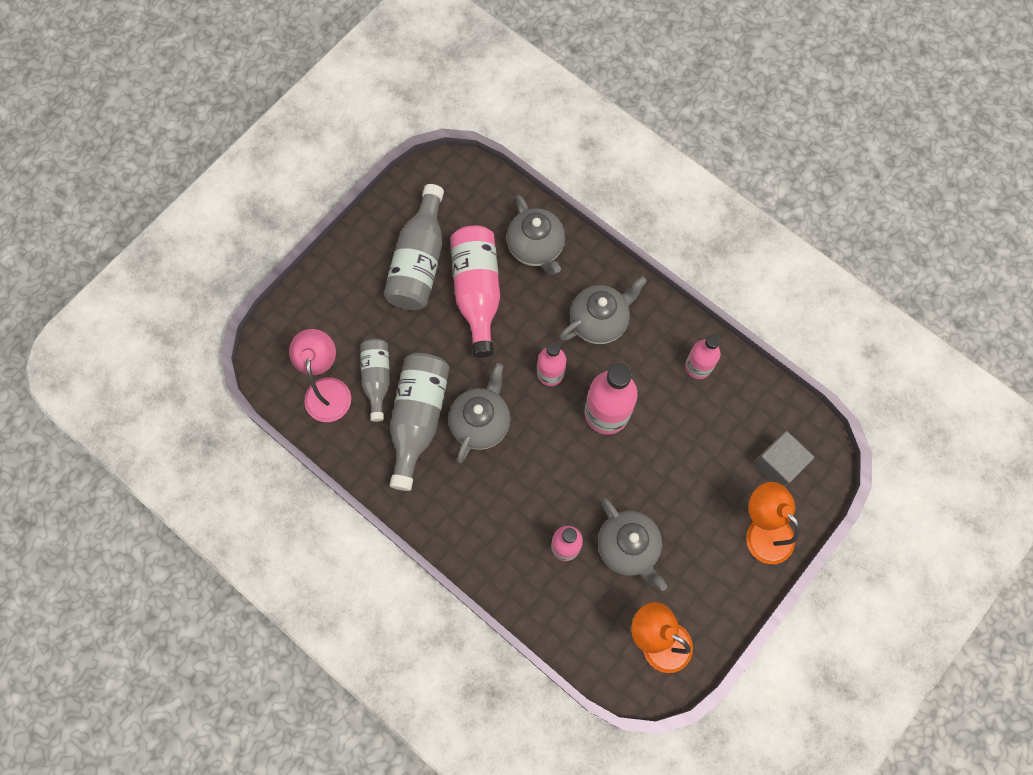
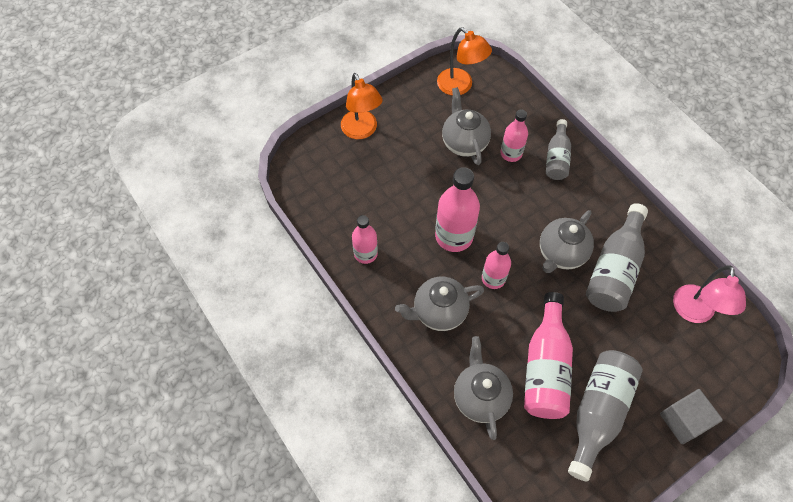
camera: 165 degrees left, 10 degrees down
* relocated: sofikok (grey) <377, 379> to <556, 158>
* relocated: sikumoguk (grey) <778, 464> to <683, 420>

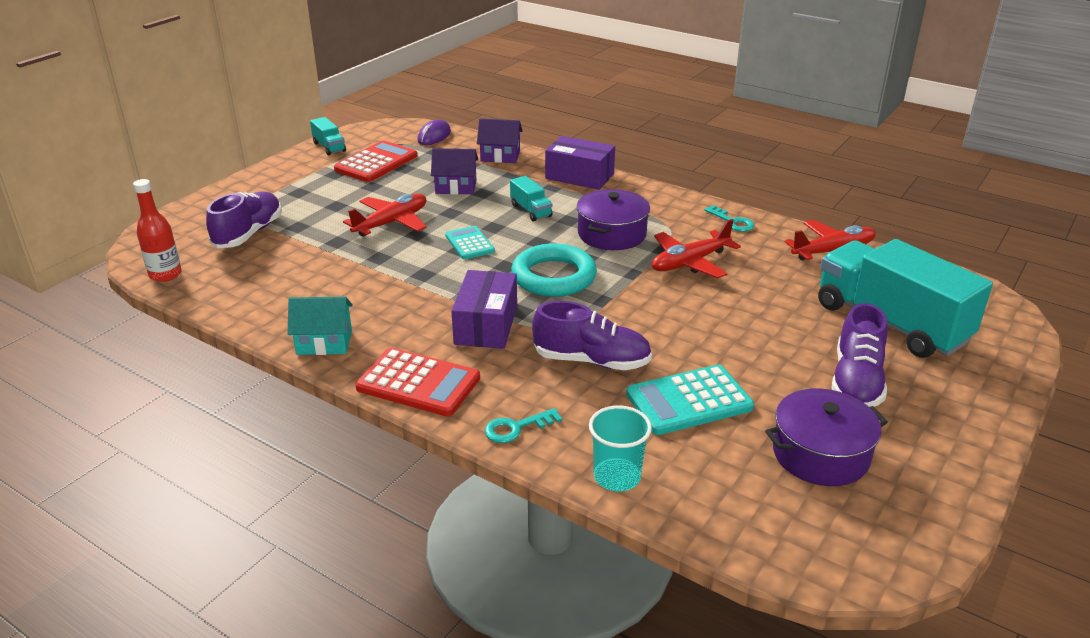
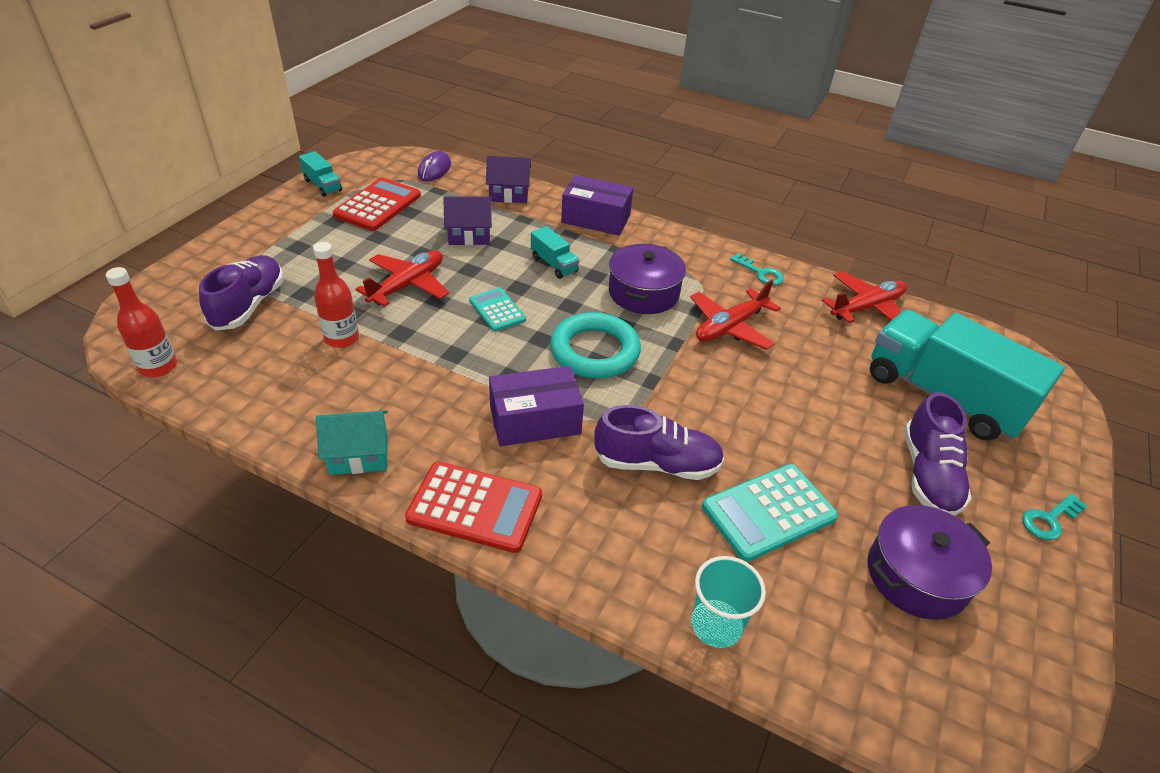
camera: 10 degrees left, 10 degrees up
* appeared: sofikok (red) <342, 338>
* relocated: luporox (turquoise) <516, 428> to <1049, 519>
* spun: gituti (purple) <486, 325> = <535, 420> 75 degrees clockwise

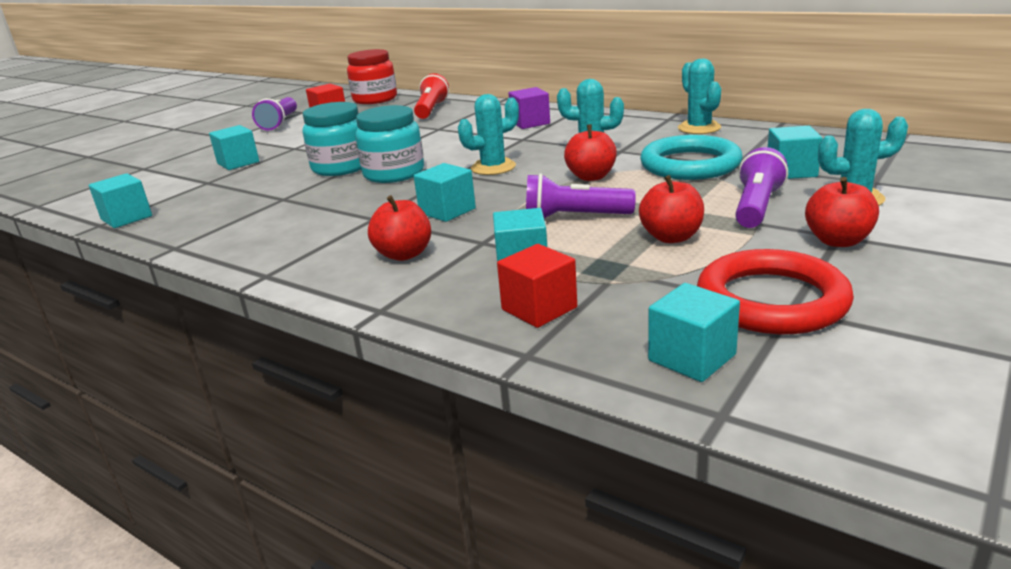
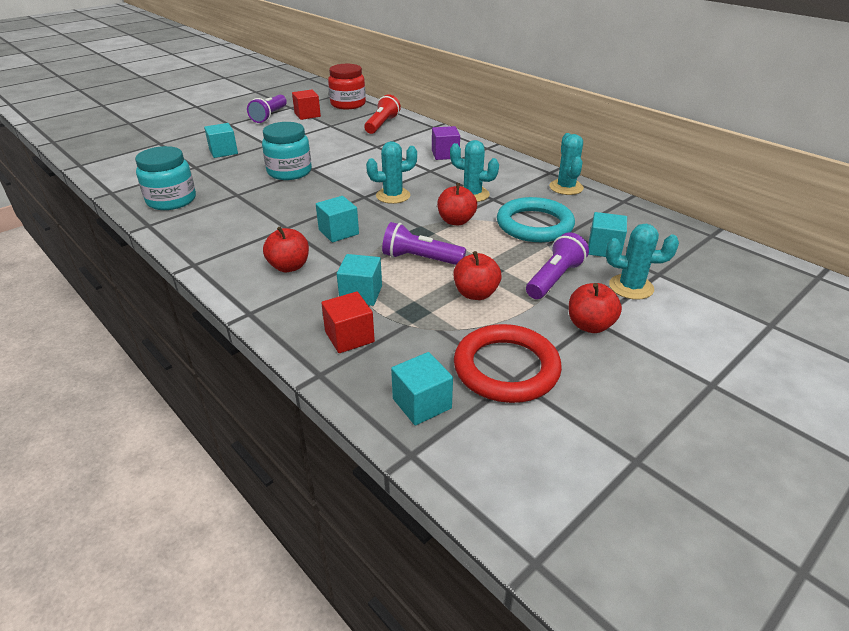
camera: 10 degrees right, 10 degrees up
* missing: sikumoguk (turquoise) <126, 218>
* relocated: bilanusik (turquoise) <394, 173> to <171, 200>

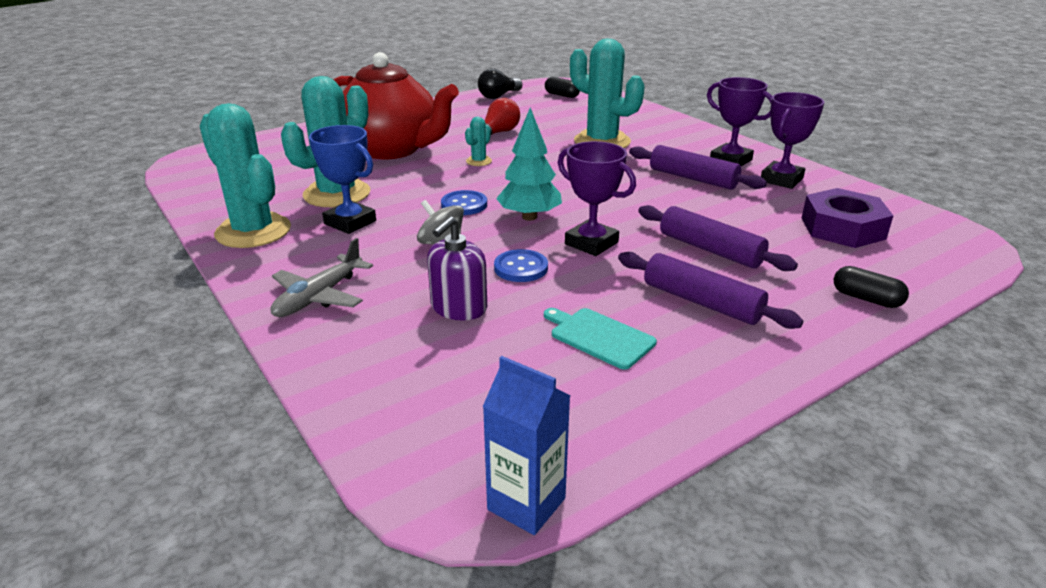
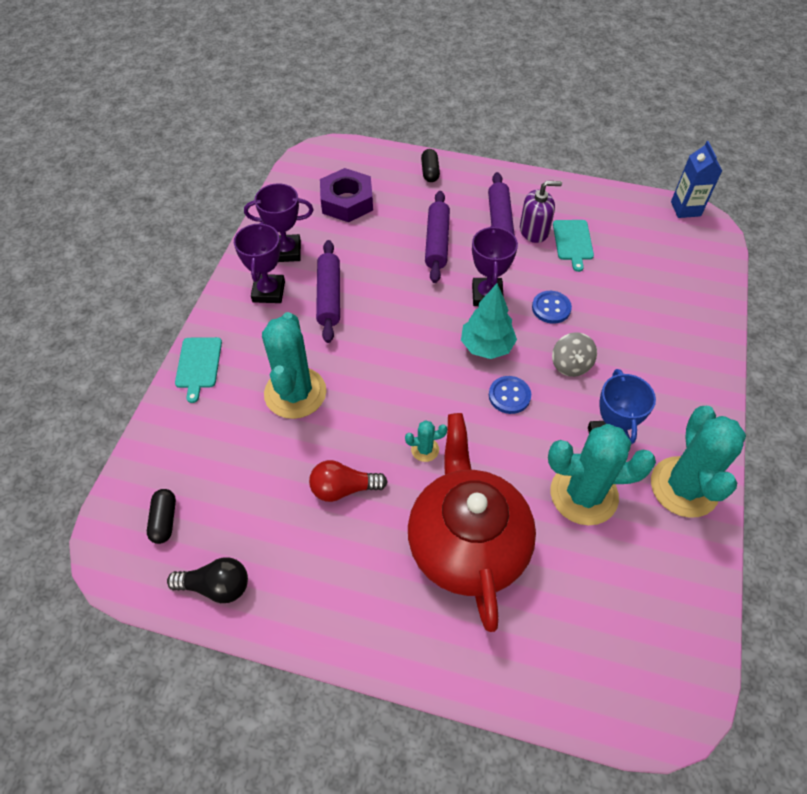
camera: 130 degrees left, 25 degrees up
* missing: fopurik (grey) <319, 296>
* appeared: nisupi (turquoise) <198, 365>
* relocated: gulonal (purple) <458, 308> to <534, 231>

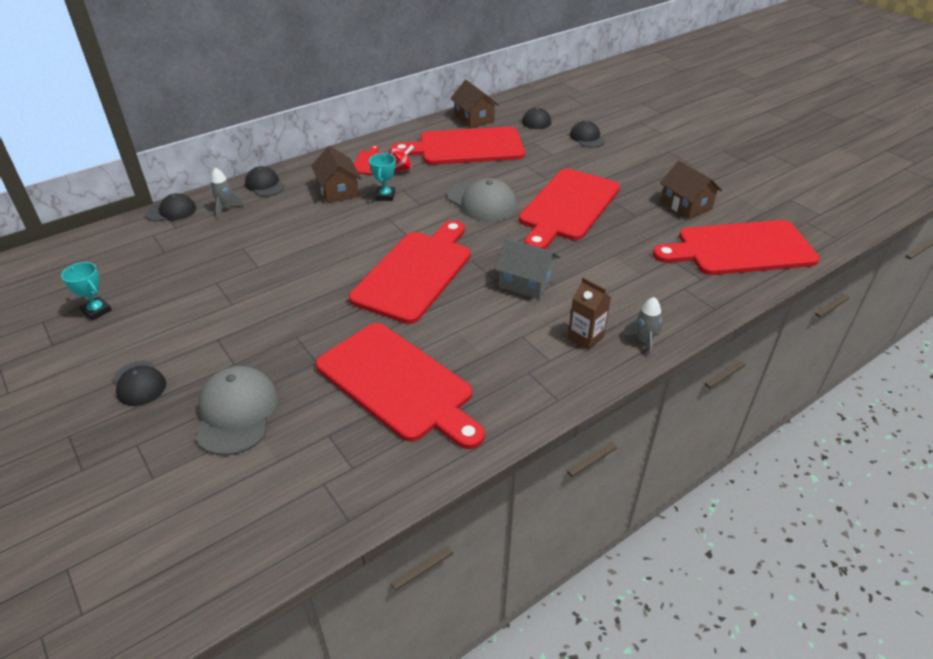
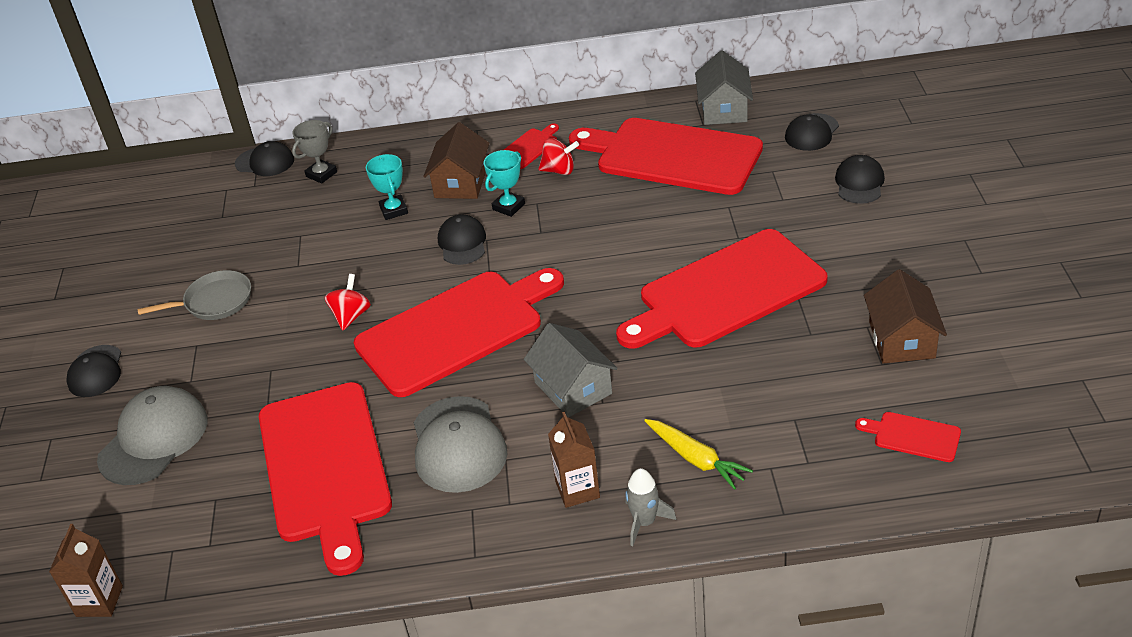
camera: 35 degrees right, 0 degrees up
* appeared: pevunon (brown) <99, 601>
* appeared: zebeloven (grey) <215, 301>
* appeared: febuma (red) <351, 316>
* appeared: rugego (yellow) <696, 459>
* relocated: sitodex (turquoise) <97, 311> to <394, 210>
* relocated: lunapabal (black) <265, 185> to <462, 243>
* relocated: lunapabal (grey) <482, 202> to <458, 445>
* exchanged: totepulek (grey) <226, 208> to sitodex (grey) <321, 174>
* colour: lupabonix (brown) <474, 118> to lupabonix (grey) <724, 109>
* size: nisupi (red) <740, 249> = <913, 436> x0.41

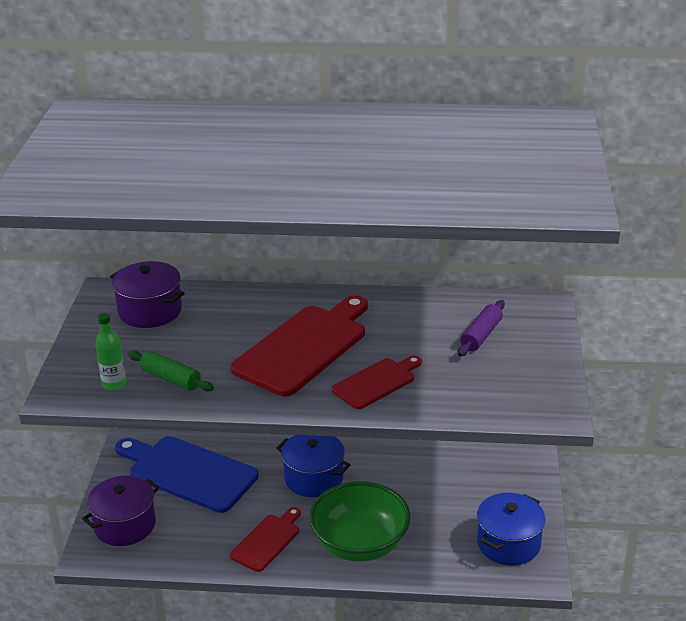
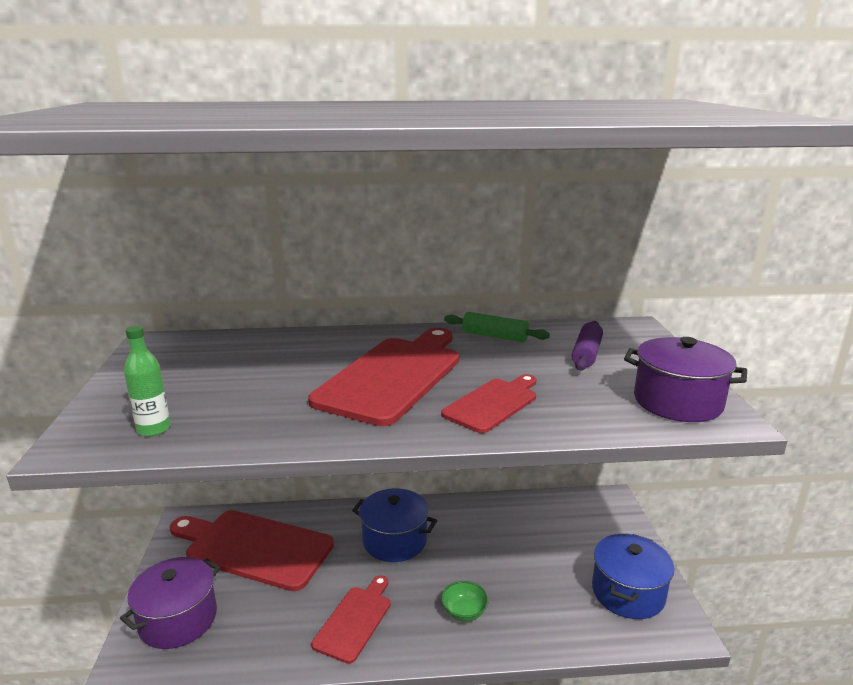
camera: 10 degrees left, 10 degrees down
* relocated: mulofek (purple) <150, 311> to <677, 402>
* relocated: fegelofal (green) <170, 379> to <494, 336>
* colour: nisupi (blue) <188, 472> to nisupi (red) <254, 548>
* size: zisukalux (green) <360, 544> = <464, 612> x0.40

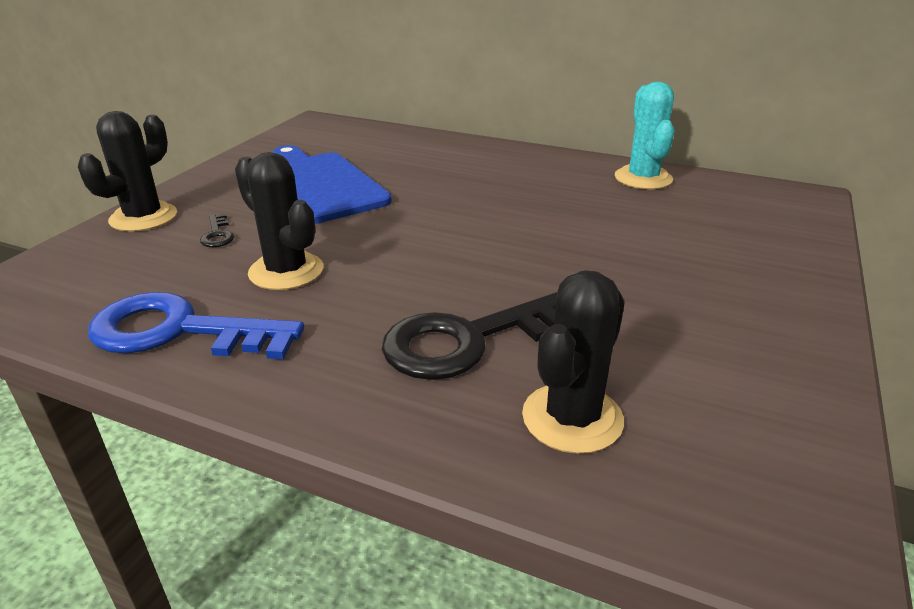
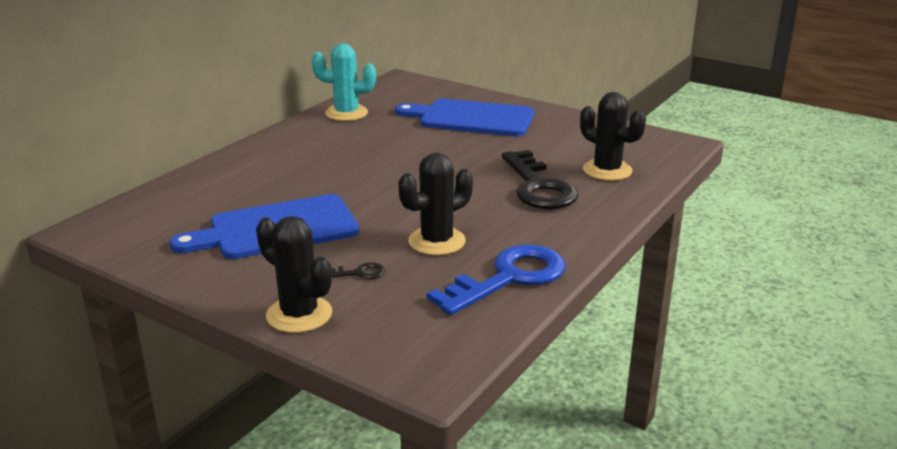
camera: 80 degrees left, 5 degrees down
* appeared: nisupi (blue) <472, 118>
* spun: luporox (blue) <179, 331> = <509, 278> 150 degrees counterclockwise

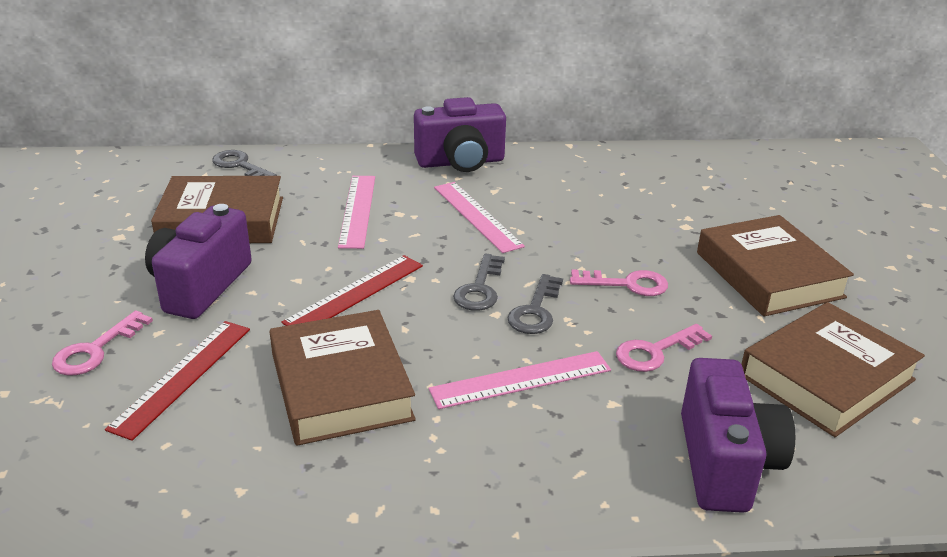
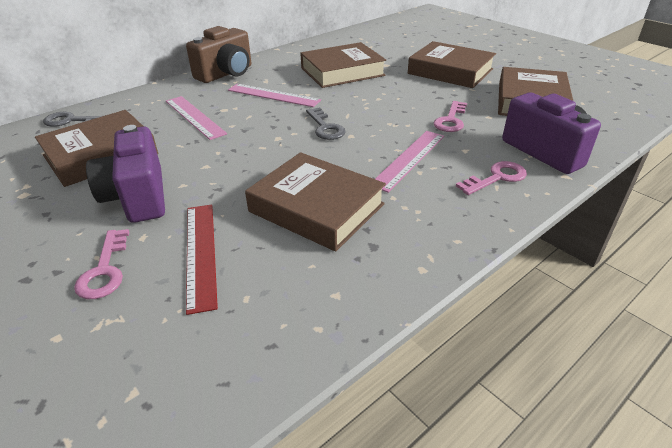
camera: 35 degrees left, 5 degrees up
* missing: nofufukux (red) <355, 293>
* missing: luporox (grey) <535, 311>
* appeared: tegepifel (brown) <342, 72>
* relocated: luporox (pink) <627, 284> to <497, 178>
* colour: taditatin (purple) <460, 162> to taditatin (brown) <226, 74>

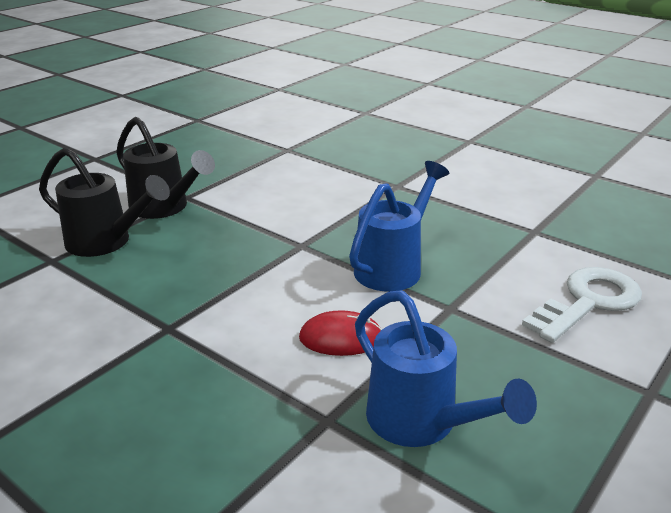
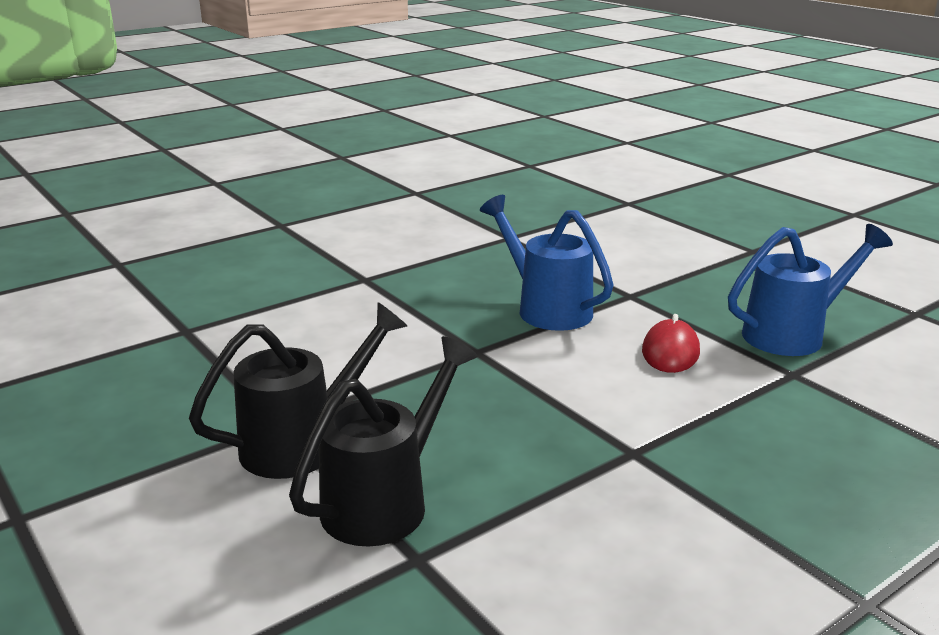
camera: 75 degrees left, 5 degrees down
* missing: luporox (white) <588, 302>

